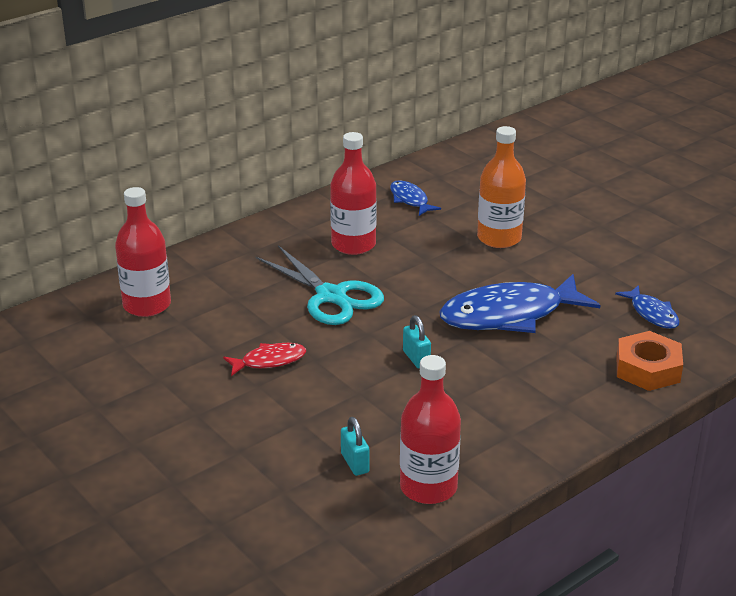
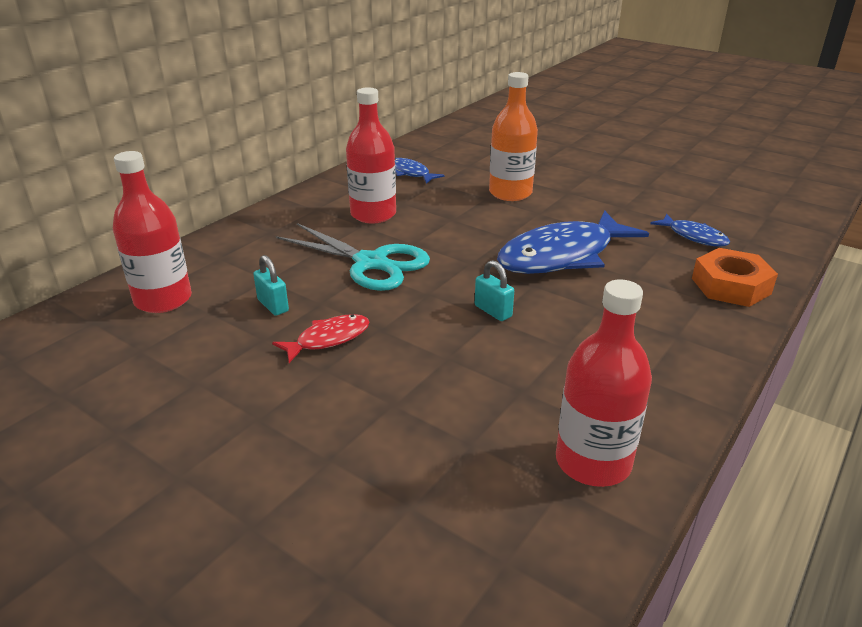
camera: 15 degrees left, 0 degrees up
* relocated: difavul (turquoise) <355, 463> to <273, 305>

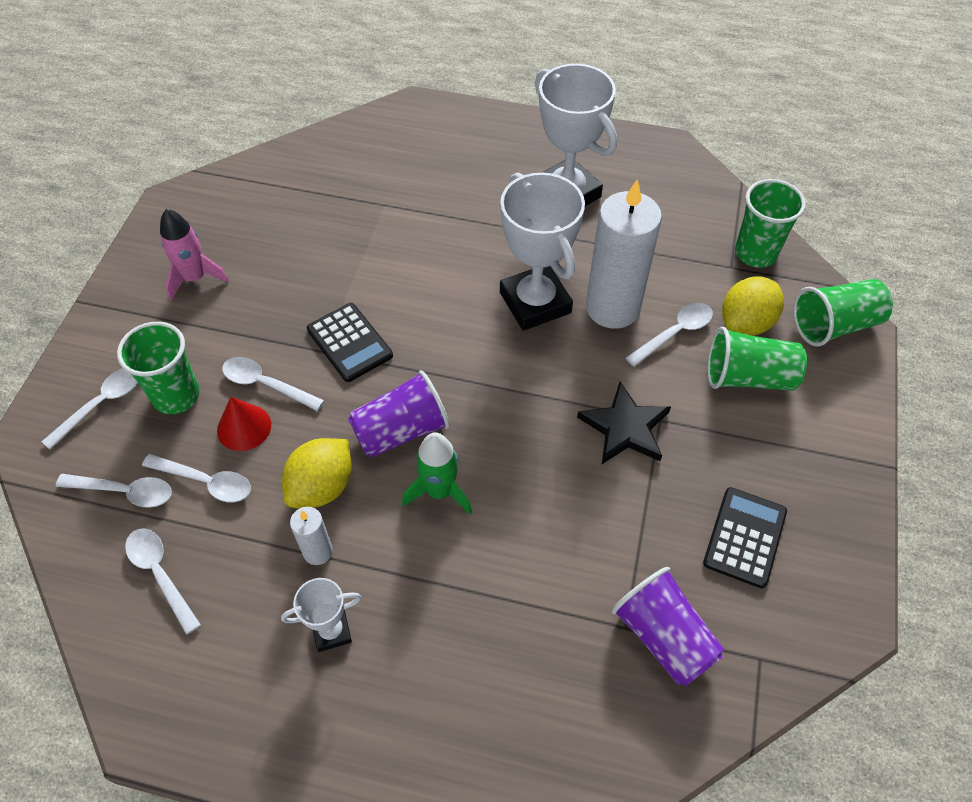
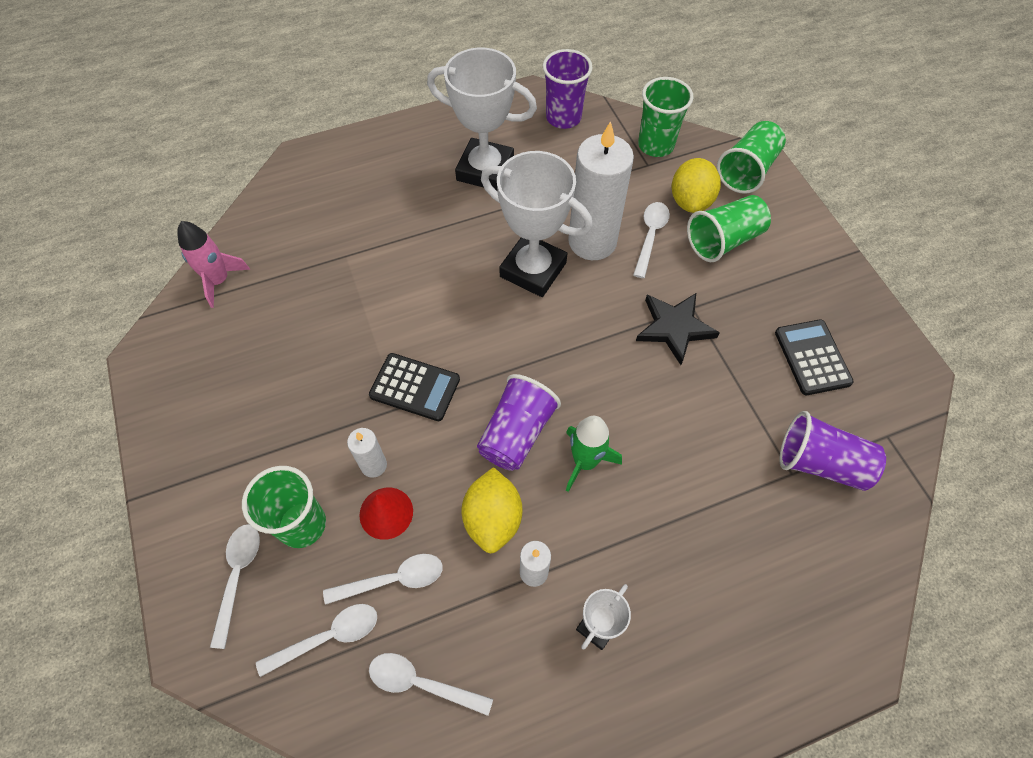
camera: 35 degrees left, 5 degrees up
* appeared: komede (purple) <563, 118>
* relocated: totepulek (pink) <195, 278> to <219, 281>
* exchanged: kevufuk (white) <266, 384> to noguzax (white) <373, 465>

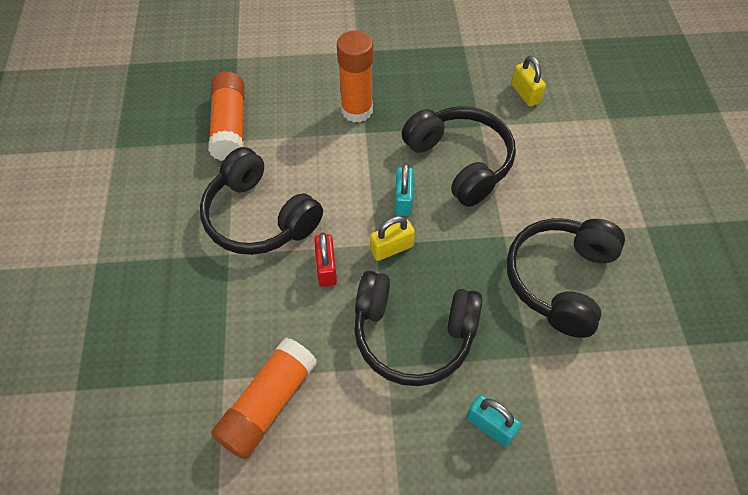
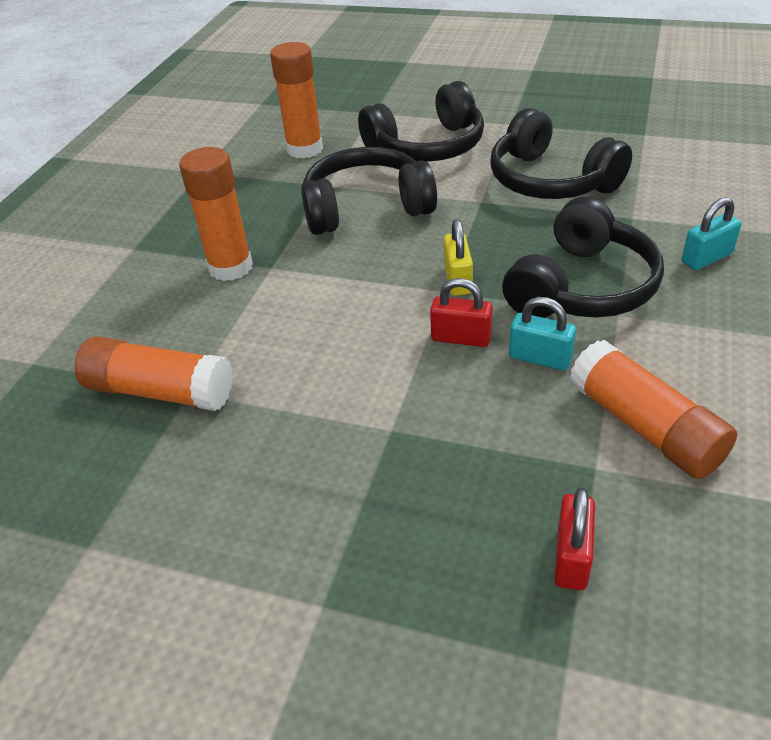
camera: 65 degrees left, 15 degrees down
* appeared: difavul (red) <571, 557>
* relocated: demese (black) <259, 217> to <427, 147>
* relocated: difavul (turquoise) <403, 200> to <540, 358>
* exchanged: difavul (yellow) <525, 94> to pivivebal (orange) <304, 149>

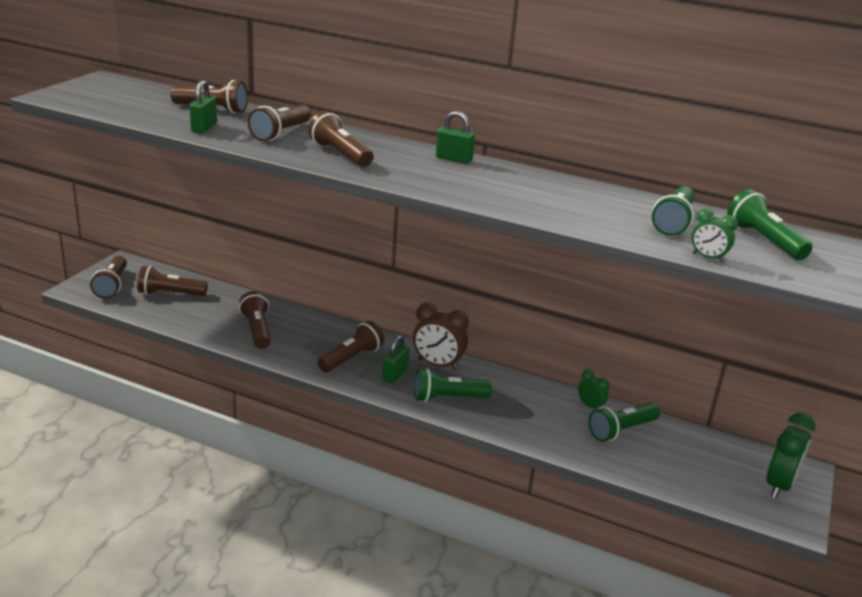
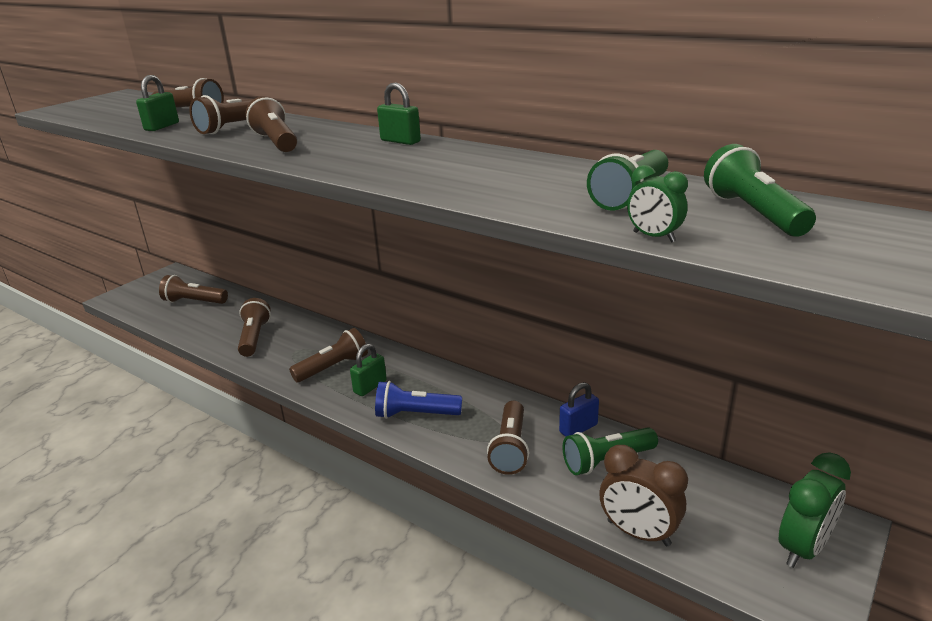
camera: 15 degrees right, 0 degrees up
* relocated: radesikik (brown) <112, 285> to <510, 448>
* relocated: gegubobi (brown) <438, 365> to <638, 533>
* exchanged: gegubobi (green) <590, 406> to difavul (blue) <578, 428>
* colour: radesikik (green) <448, 398> to radesikik (blue) <415, 414>

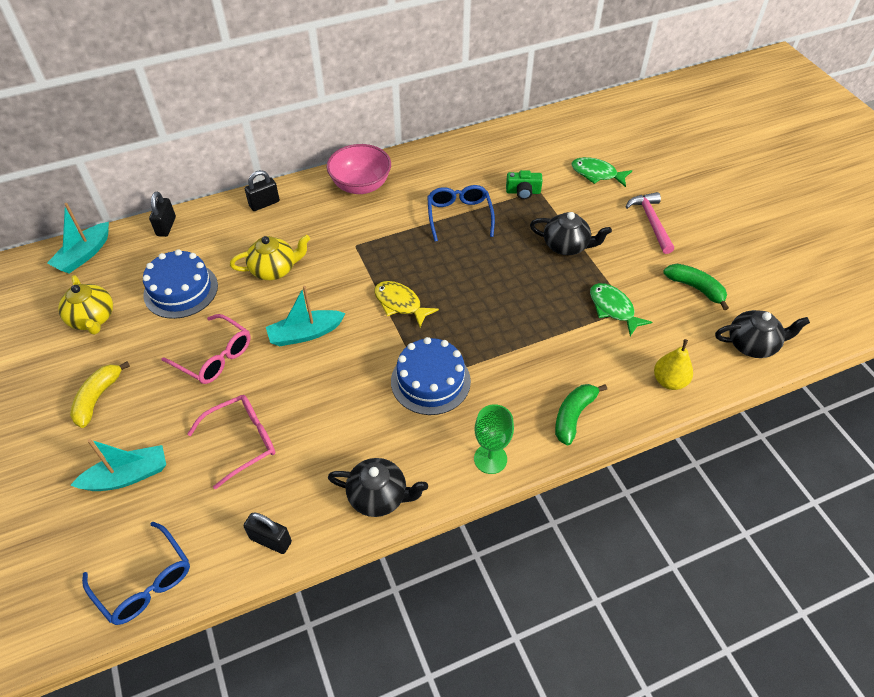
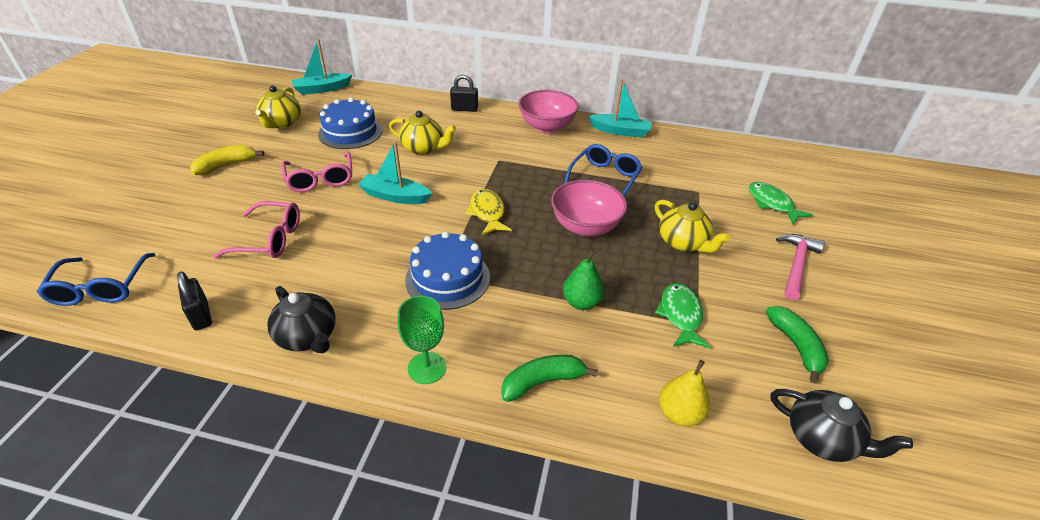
camera: 35 degrees right, 10 degrees down
* missing: difavul (black) <166, 226>
* missing: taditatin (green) <523, 192>
* appeared: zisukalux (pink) <585, 226>
* appeared: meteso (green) <581, 302>
* relocated: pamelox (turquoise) <127, 476> to <620, 131>
* colour: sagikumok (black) <566, 246> to sagikumok (yellow) <683, 242>

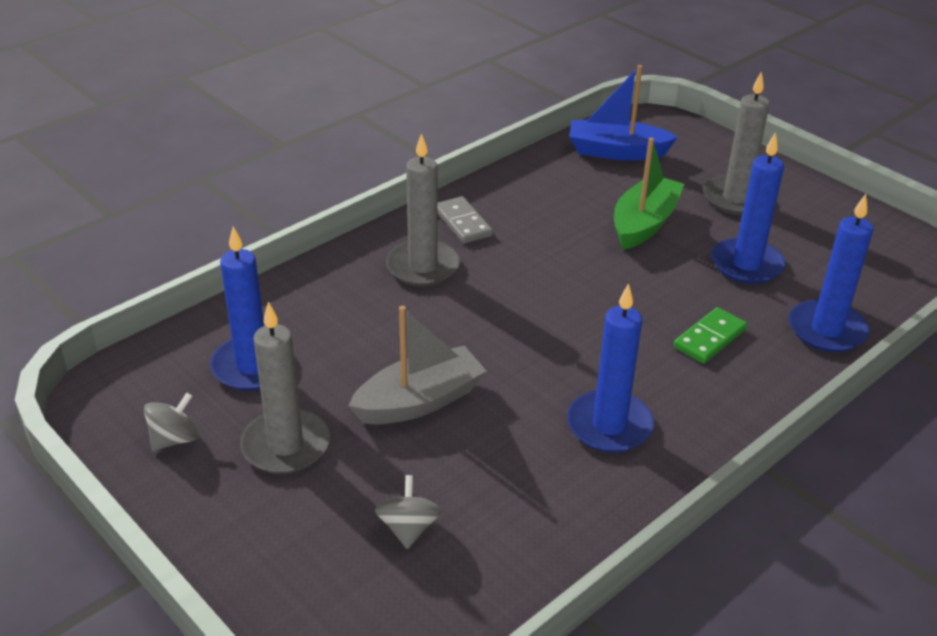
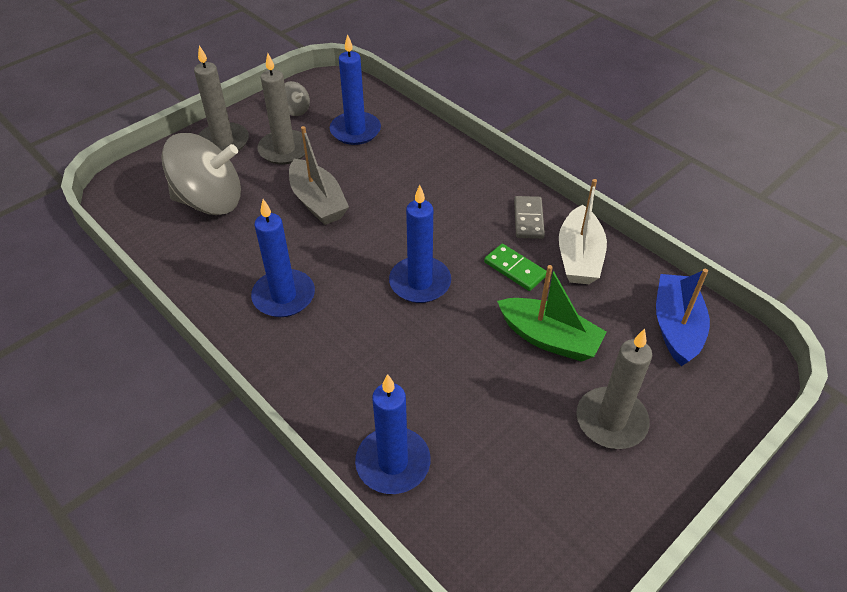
camera: 90 degrees right, 10 degrees up
* appeared: pamelox (white) <579, 257>
* relocated: noguzax (grey) <423, 267> to <223, 142>
* relocated: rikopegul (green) <709, 338> to <515, 269>
* relocated: noguzax (blue) <746, 264> to <420, 282>
* spun: rikopegul (grey) <462, 223> = <528, 219> 60 degrees counterclockwise
* size: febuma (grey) <408, 528> = <210, 201> x2.29

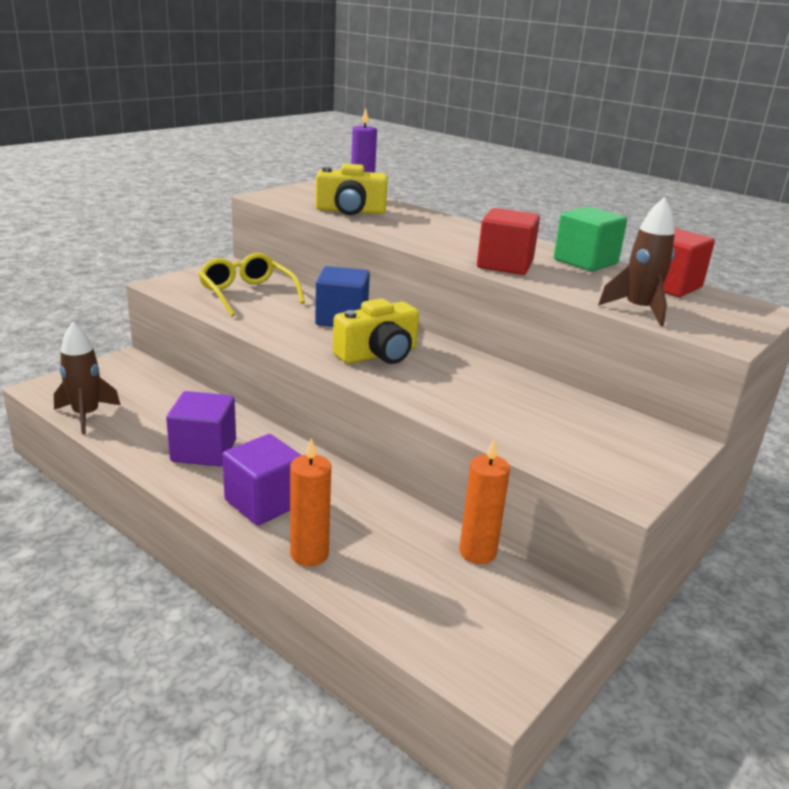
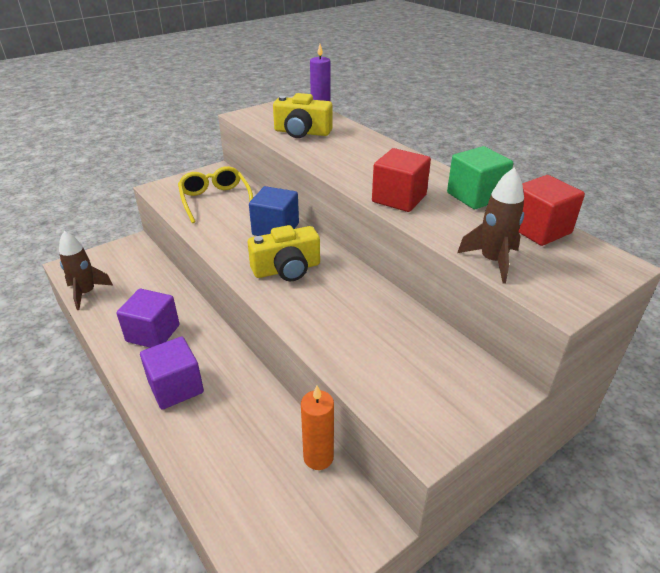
camera: 15 degrees right, 10 degrees up
* missing: noguzax (orange) <309, 554>

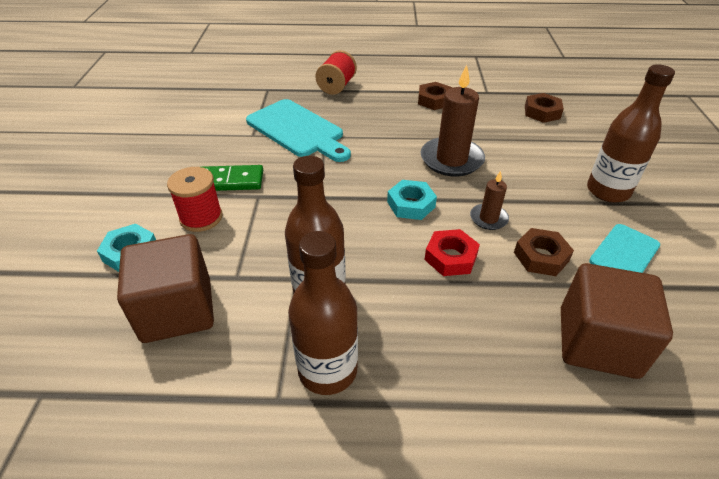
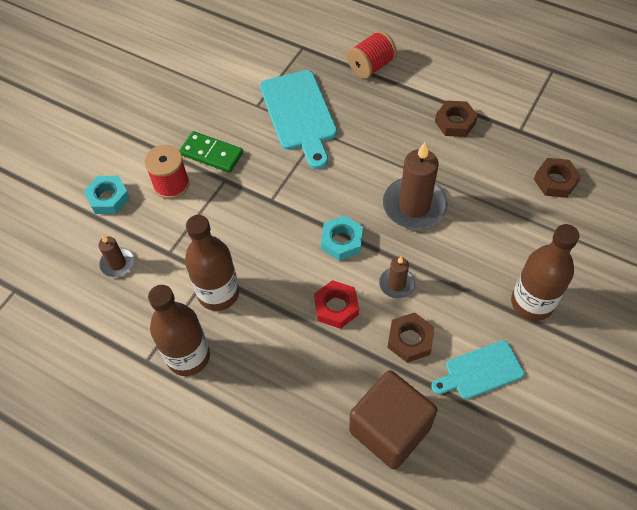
camera: 30 degrees right, 15 degrees up
* exchanged: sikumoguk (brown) <177, 310> to noguzax (brown) <117, 263>

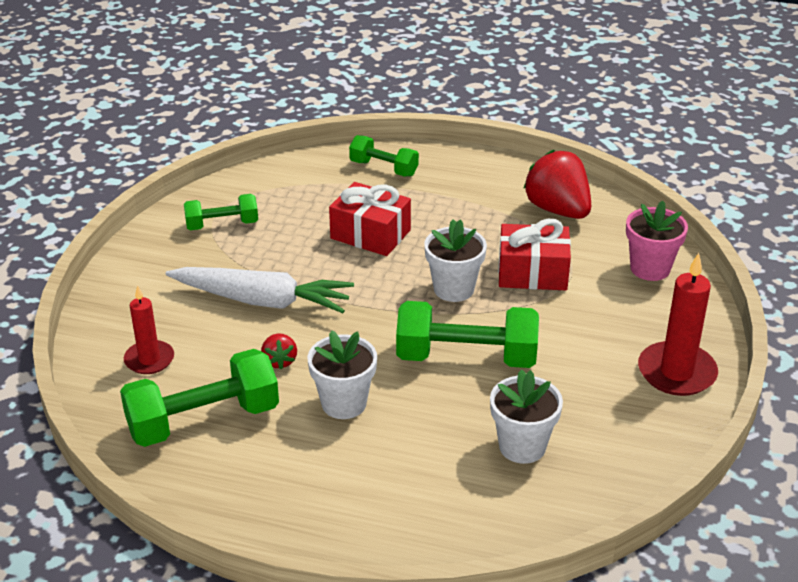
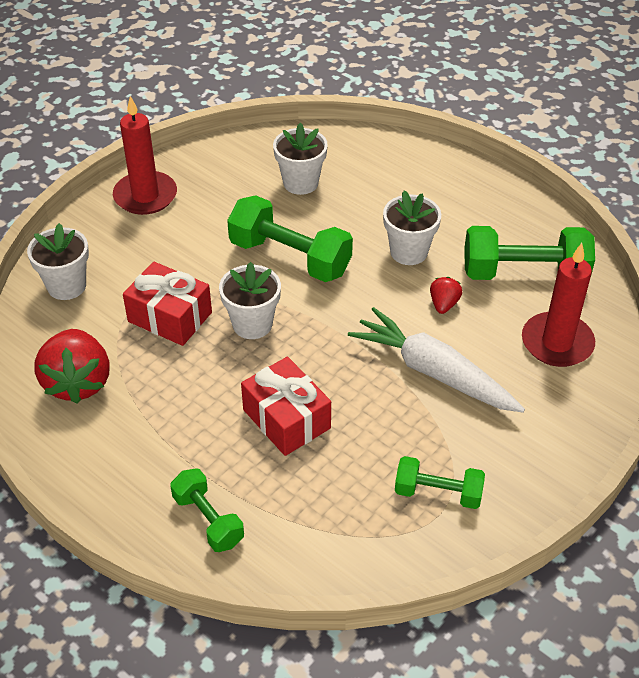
camera: 155 degrees left, 10 degrees up
* colour: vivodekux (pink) <650, 268> to vivodekux (white) <67, 286>
* size: noguzax (red) <149, 360> = <557, 343> x1.55

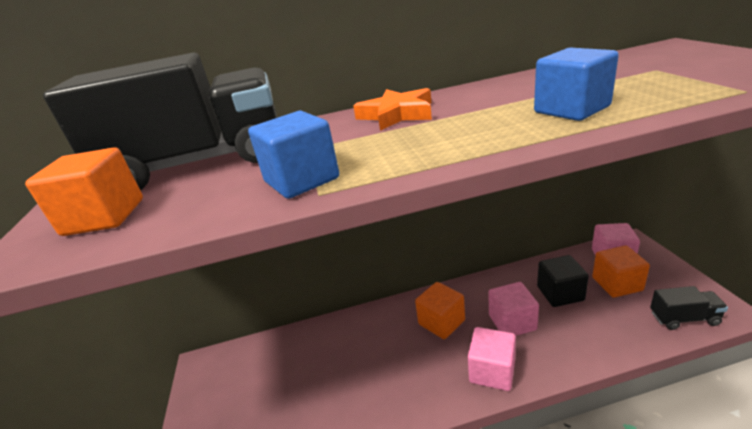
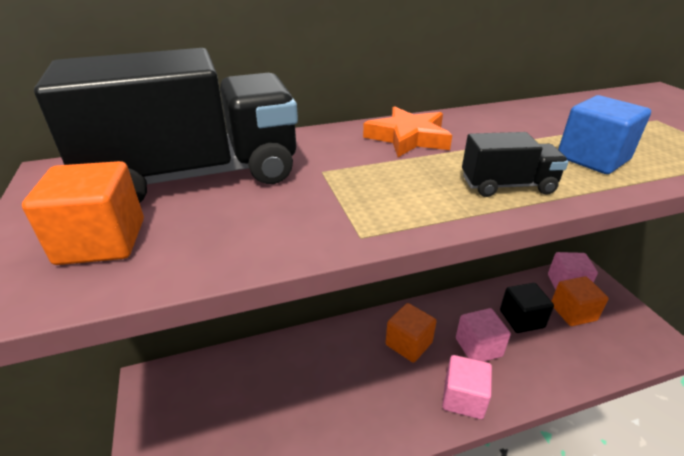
camera: 10 degrees left, 5 degrees up
* missing: sikumoguk (blue) <301, 180>
* relocated: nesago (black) <684, 318> to <507, 186>

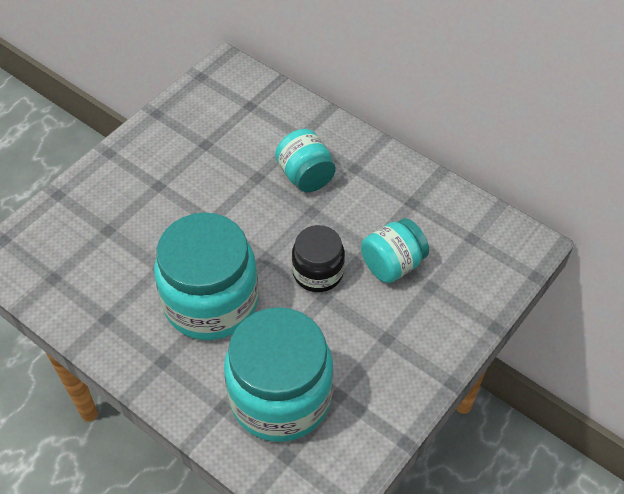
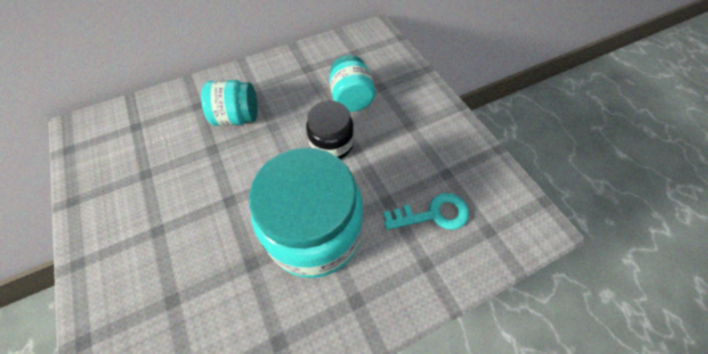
camera: 65 degrees left, 5 degrees up
* exchanged: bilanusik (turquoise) <280, 397> to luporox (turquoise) <433, 214>

